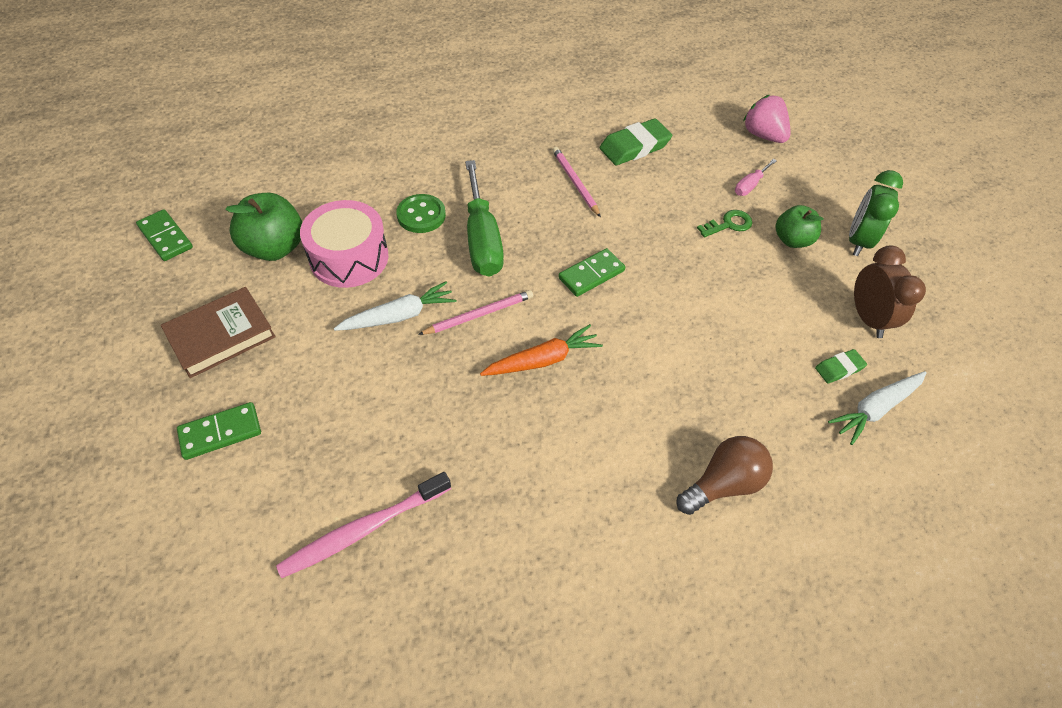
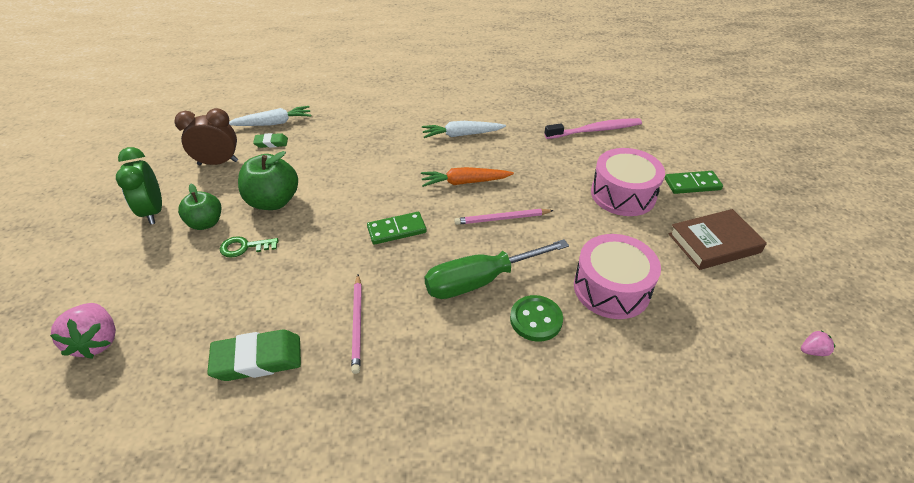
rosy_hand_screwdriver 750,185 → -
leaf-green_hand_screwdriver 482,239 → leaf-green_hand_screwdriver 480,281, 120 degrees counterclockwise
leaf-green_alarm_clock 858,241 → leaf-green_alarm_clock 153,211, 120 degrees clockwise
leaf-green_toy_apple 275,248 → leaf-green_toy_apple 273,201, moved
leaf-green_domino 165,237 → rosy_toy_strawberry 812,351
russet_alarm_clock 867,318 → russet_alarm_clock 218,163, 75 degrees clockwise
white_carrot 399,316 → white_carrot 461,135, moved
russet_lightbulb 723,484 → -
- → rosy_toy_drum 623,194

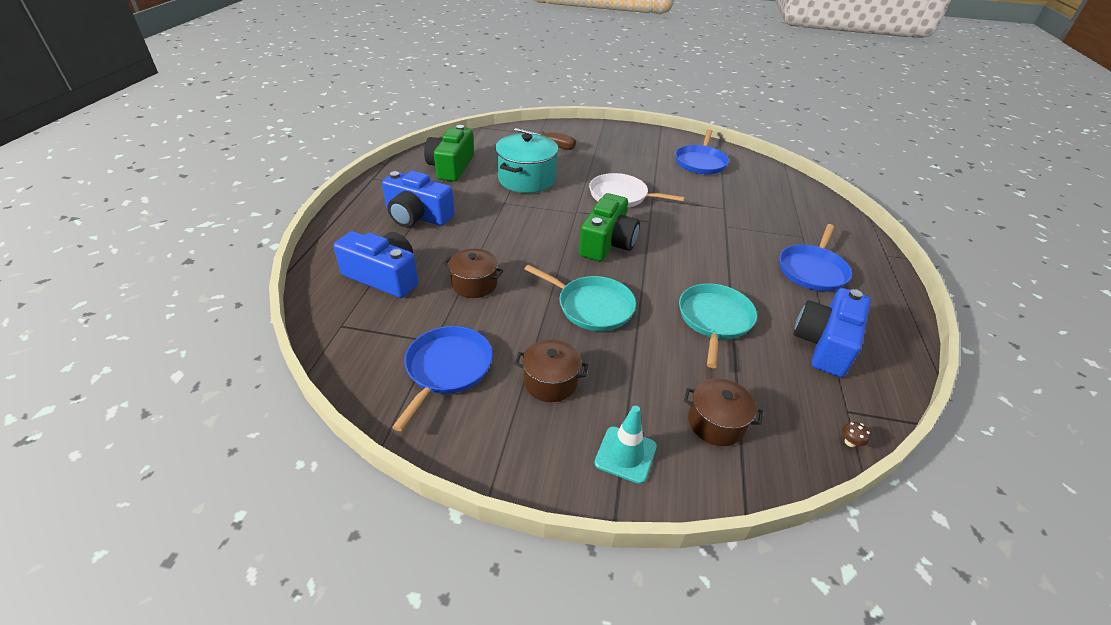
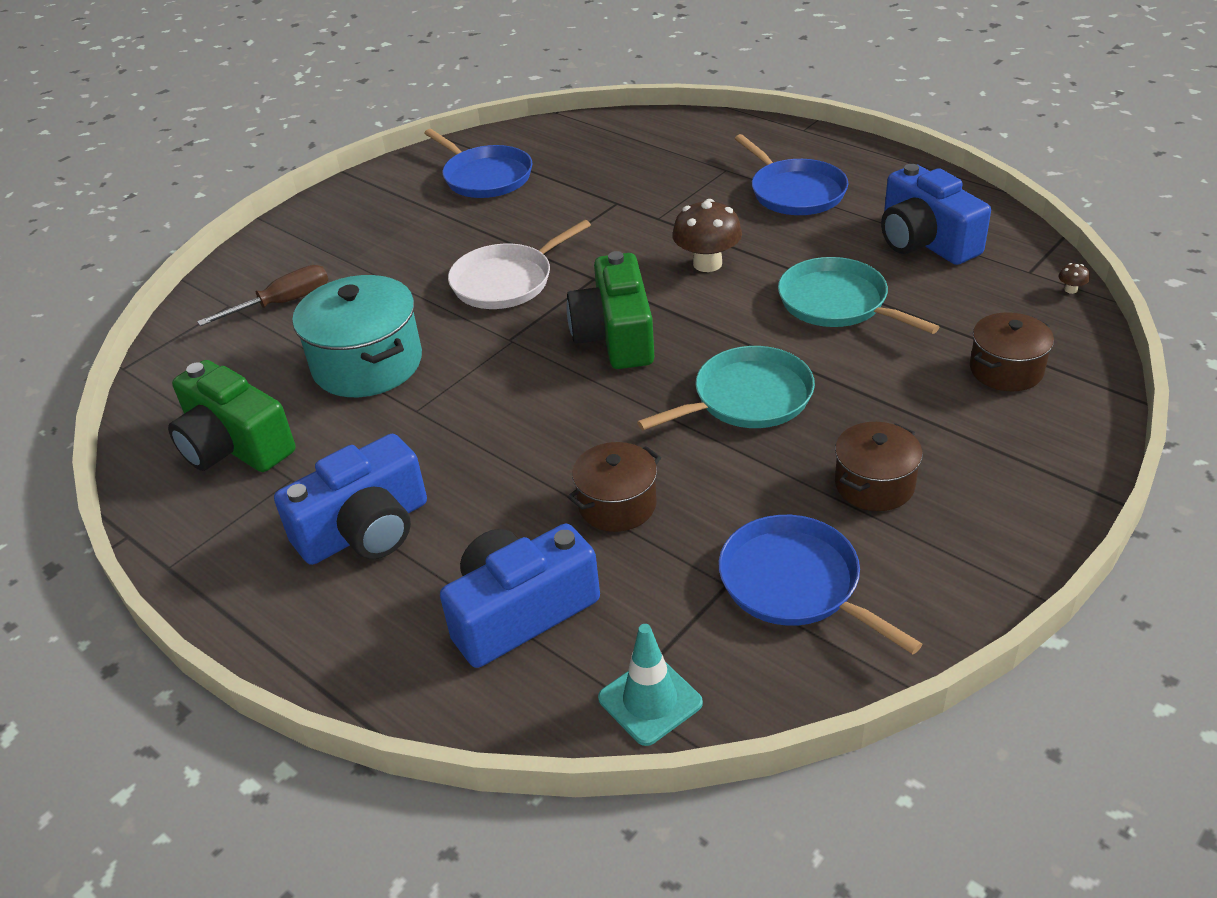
leaf-green_photo_camera 607,243 → leaf-green_photo_camera 615,335, 150 degrees counterclockwise
aqua_traffic_cone 625,454 → aqua_traffic_cone 650,700, moved
- → russet_toadstool 707,263

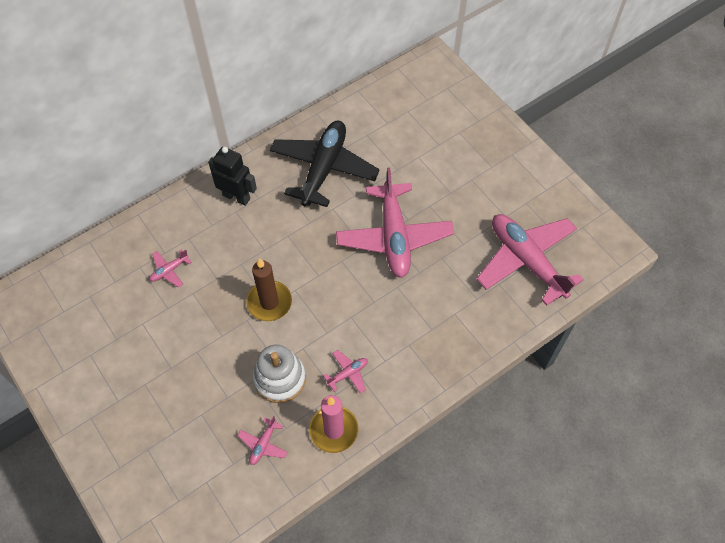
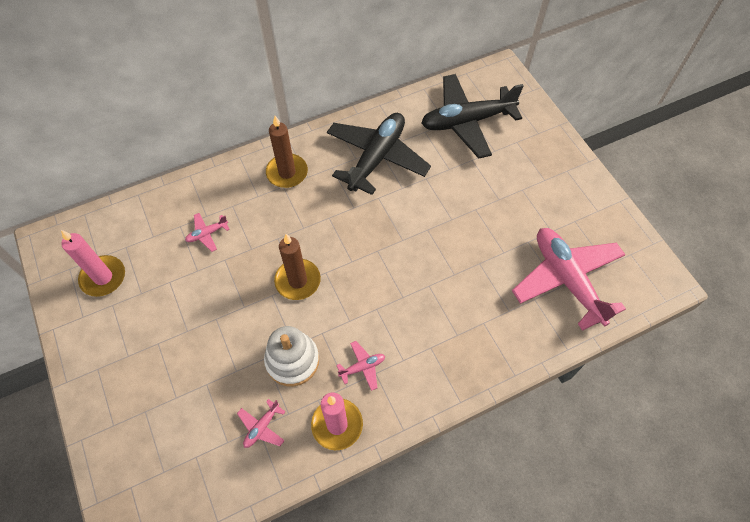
ebony_robot 236,197 → russet_wax_candle 287,172
rosy_plane 394,237 → -
- → ebony_plane 467,121
- → rosy_wax_candle 103,277

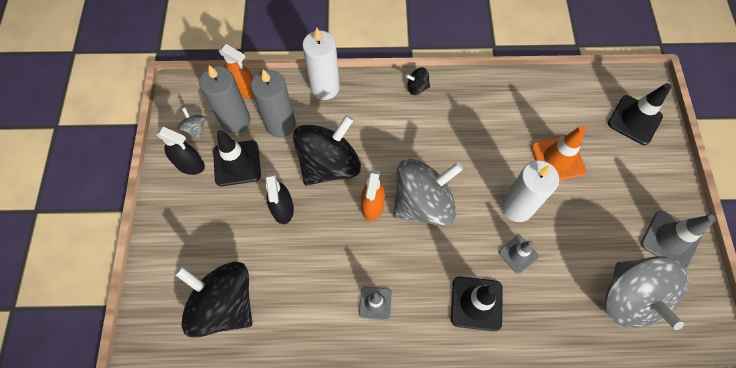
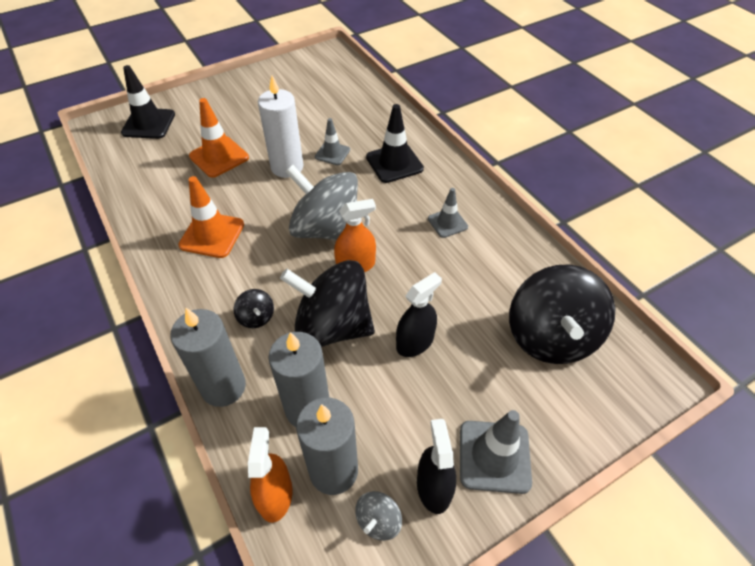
white_wax_candle 325,88 → ash-grey_wax_candle 223,387
ebony_whirligig 417,87 → ebony_whirligig 256,317, moved
ebony_traffic_cone 237,163 → -
ash-grey_traffic_cone 670,240 → ash-grey_traffic_cone 494,456, moved
ash-grey_whirligig 629,298 → -
- → bright_orange_traffic_cone 212,235

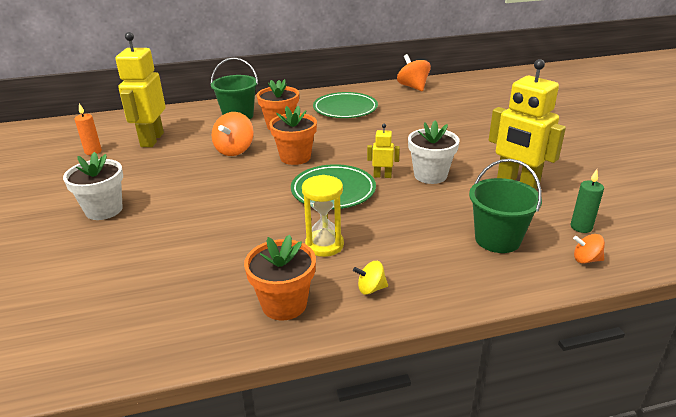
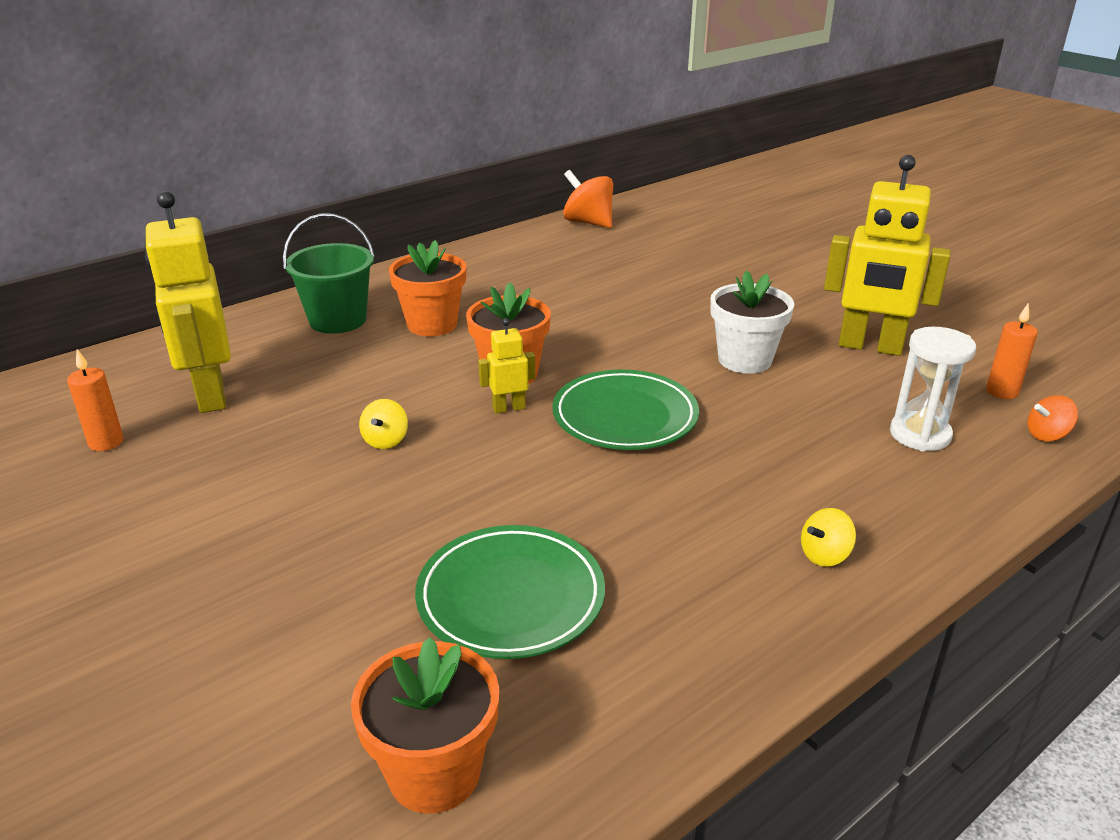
leaf-green_plate 345,109 → leaf-green_plate 511,597, moved
bright_orange_whirligig 234,150 → -
bright_yellow_robot 382,176 → bright_yellow_robot 509,408, moved
white_flower_pot 104,210 → -
leaf-green_sand_bucket 497,239 → white_sand_timer 920,435
leaf-green_wax_candle 581,227 → bright_orange_wax_candle 1002,391
bright_yellow_sand_timer 324,245 → -
bright_orange_flower_pot 284,304 → bright_orange_flower_pot 434,773, moved
- → bright_yellow_whirligig 385,440

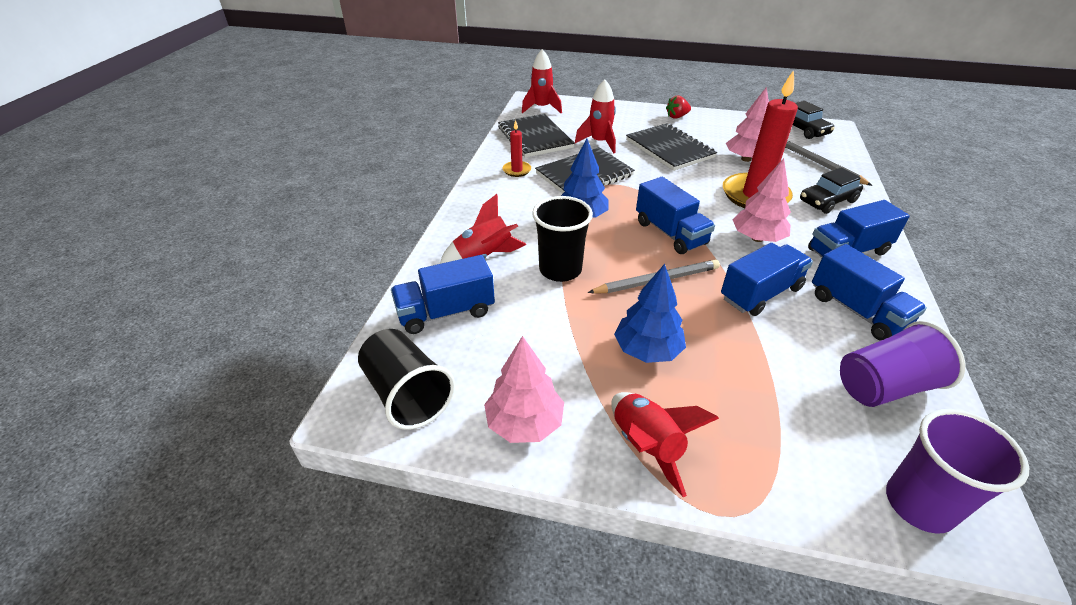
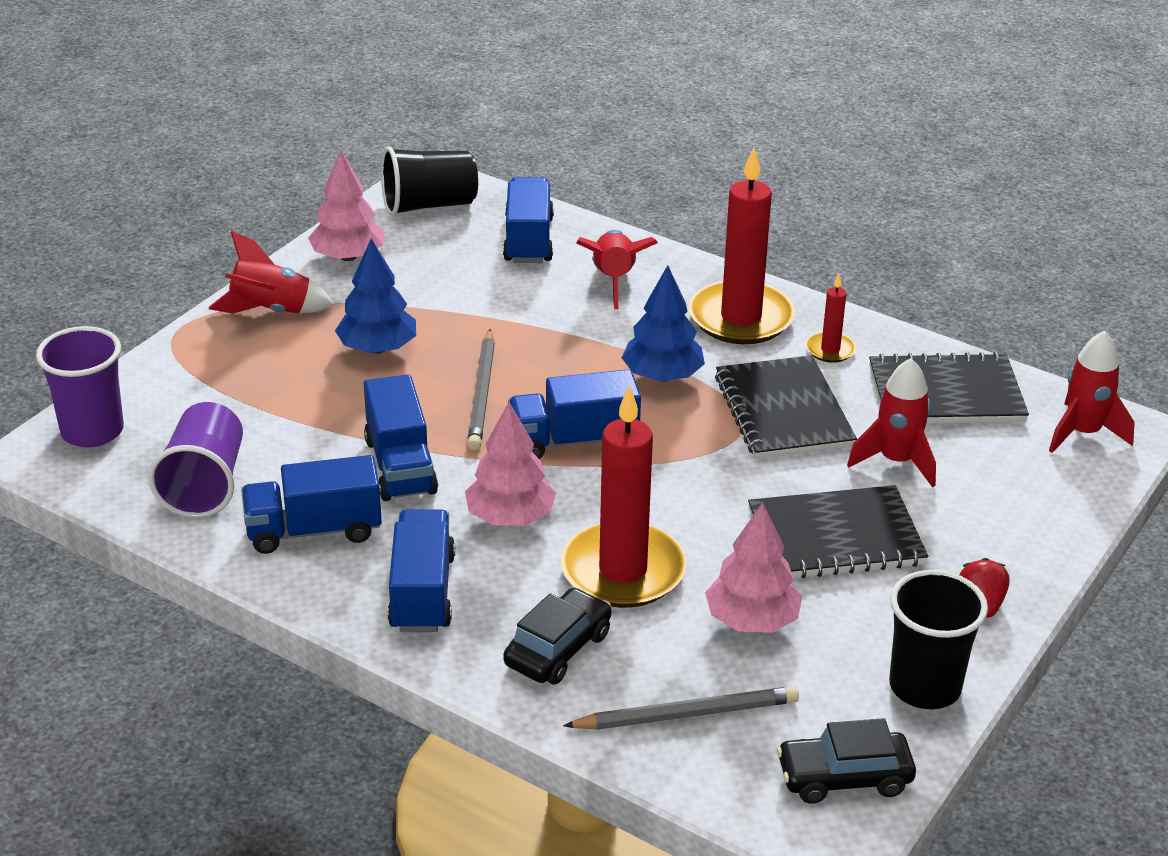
ebony_automobile 827,201 → ebony_automobile 558,649, 45 degrees clockwise
ebony_cup 560,270 → ebony_cup 924,687, moved
- → scarlet_wax_candle 741,318

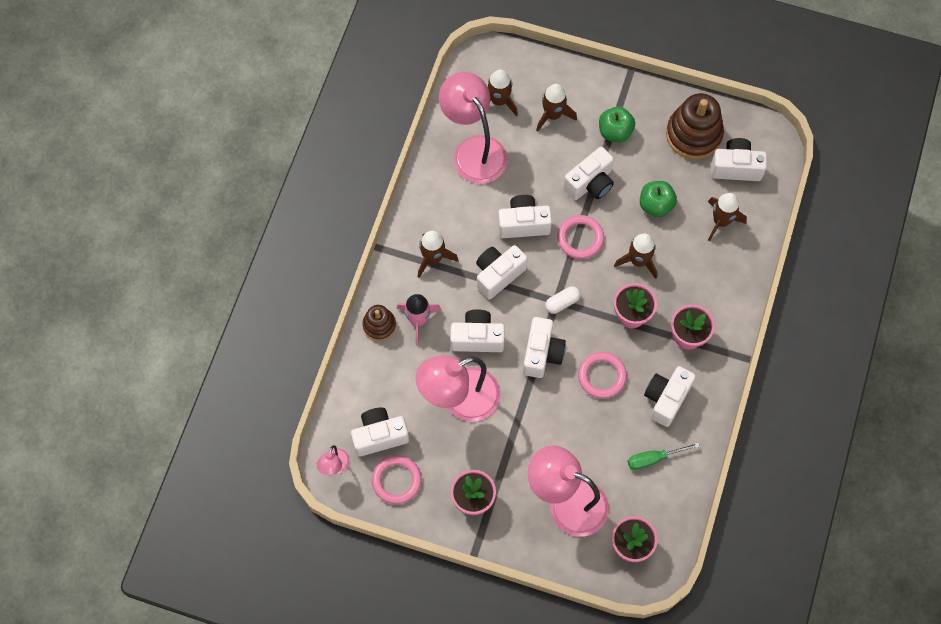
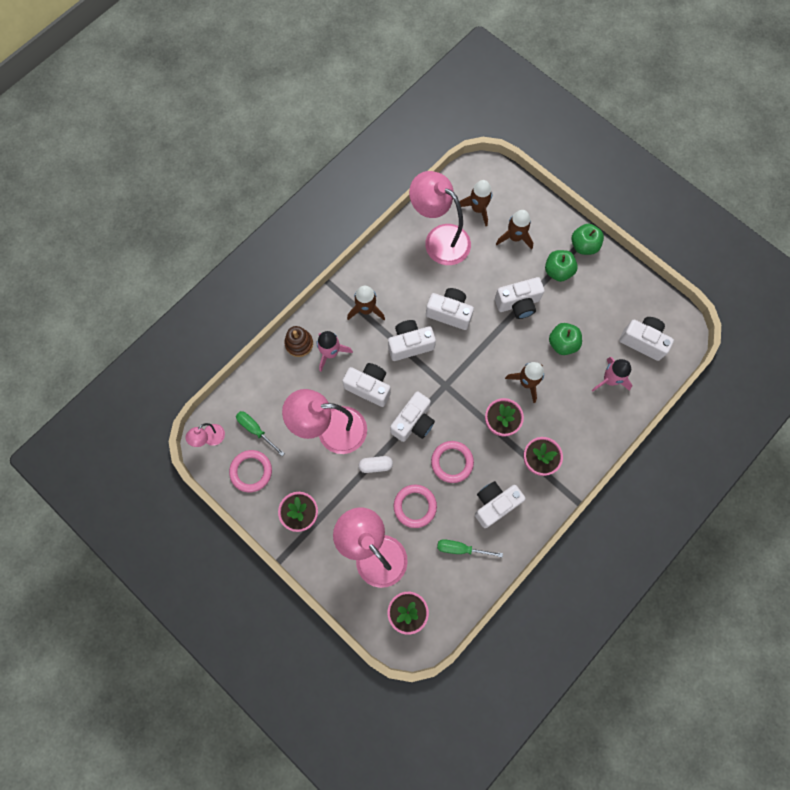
rosy_lamp 474,150 → rosy_lamp 439,239, 45 degrees counterclockwise
russet_ring_stacker 693,134 → -
russet_rocket 721,221 → rosy_rocket 609,380
rosy_hoop 580,238 → rosy_hoop 415,506, moved
white_pill_shape 562,302 → white_pill_shape 375,465, moved
white_photo_camera 379,436 → leaf-green_hand_screwdriver 256,430
- → leaf-green_toy_apple 584,246

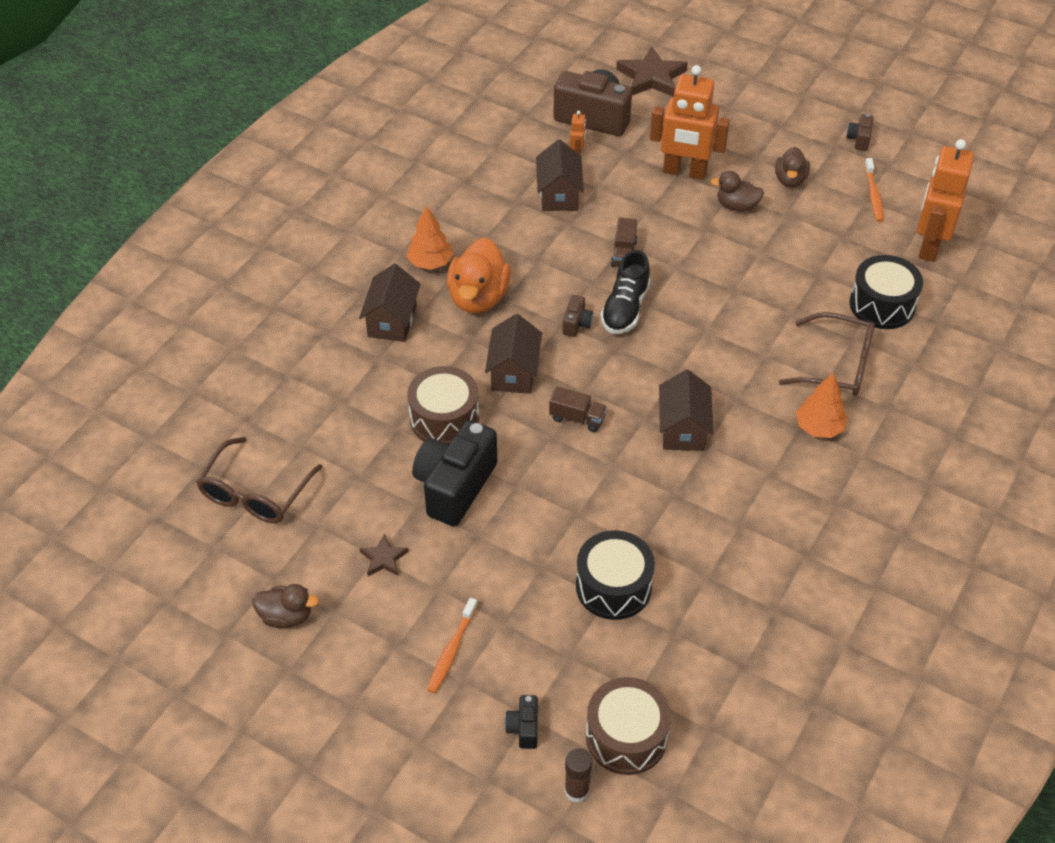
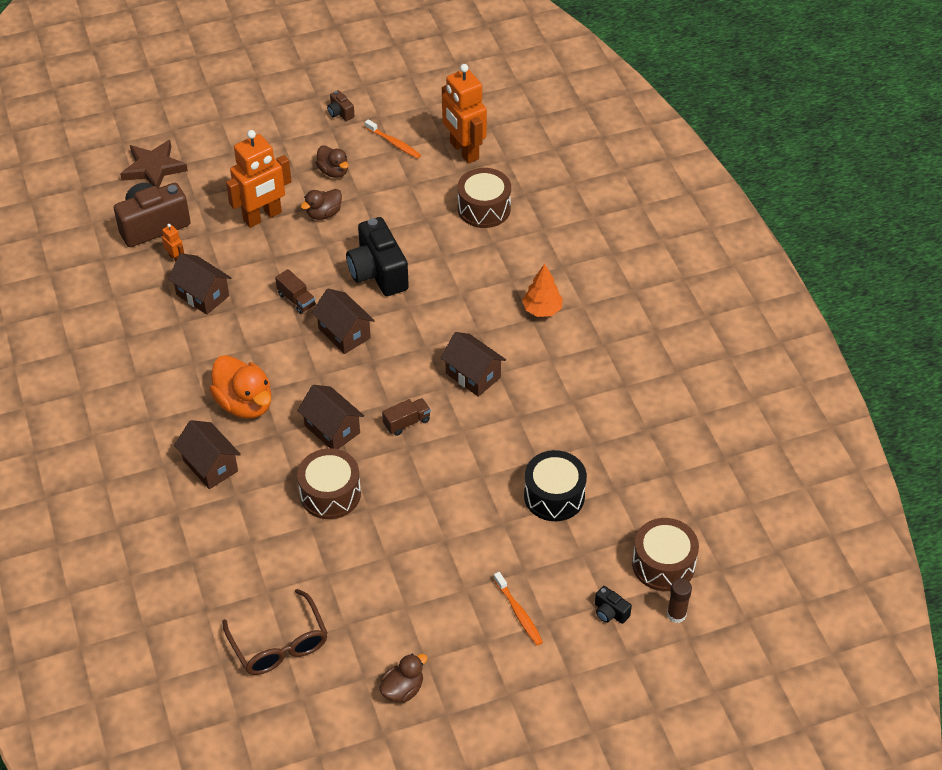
bright_orange_toy_tree 430,263 → -
ebony_sneaker 625,308 → russet_house 344,333
ebony_toy_drum 882,305 → russet_toy_drum 484,208
russet_photo_camera 576,324 → -
russet_spectacles 837,365 → -
ebony_photo_camera 455,486 → ebony_photo_camera 378,273, moved
russet_five-pointed_star 383,558 → -

